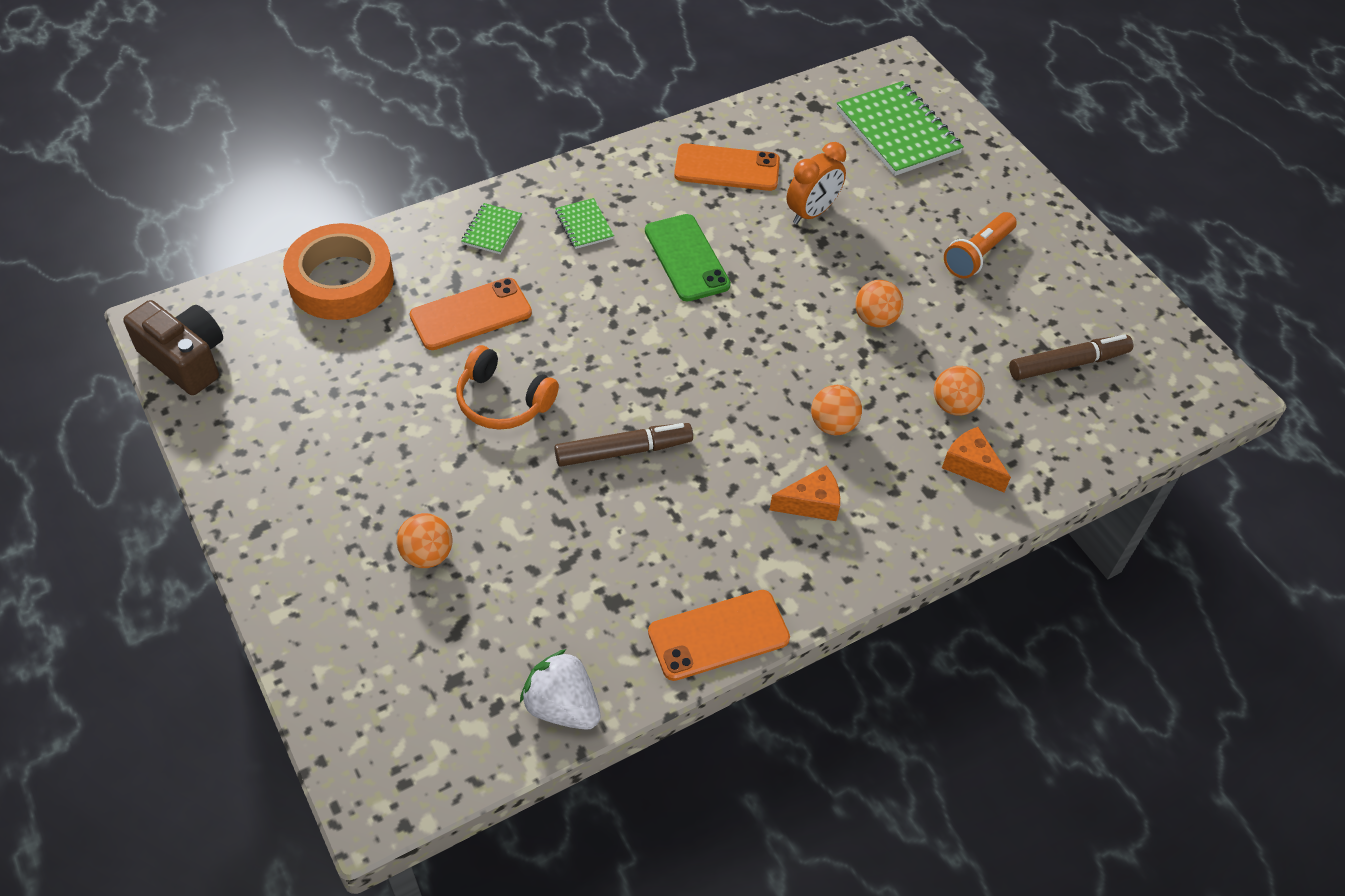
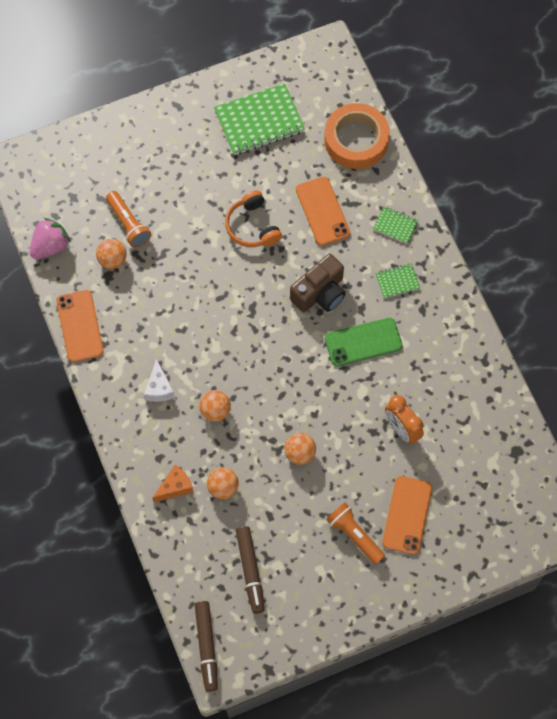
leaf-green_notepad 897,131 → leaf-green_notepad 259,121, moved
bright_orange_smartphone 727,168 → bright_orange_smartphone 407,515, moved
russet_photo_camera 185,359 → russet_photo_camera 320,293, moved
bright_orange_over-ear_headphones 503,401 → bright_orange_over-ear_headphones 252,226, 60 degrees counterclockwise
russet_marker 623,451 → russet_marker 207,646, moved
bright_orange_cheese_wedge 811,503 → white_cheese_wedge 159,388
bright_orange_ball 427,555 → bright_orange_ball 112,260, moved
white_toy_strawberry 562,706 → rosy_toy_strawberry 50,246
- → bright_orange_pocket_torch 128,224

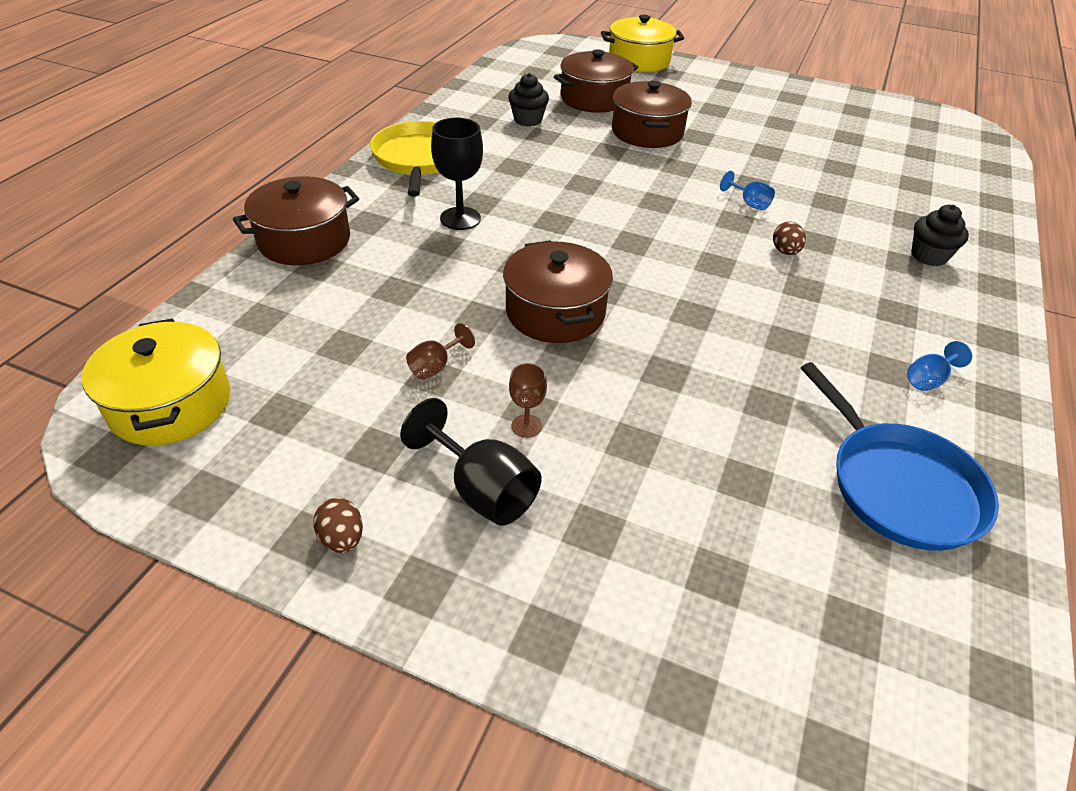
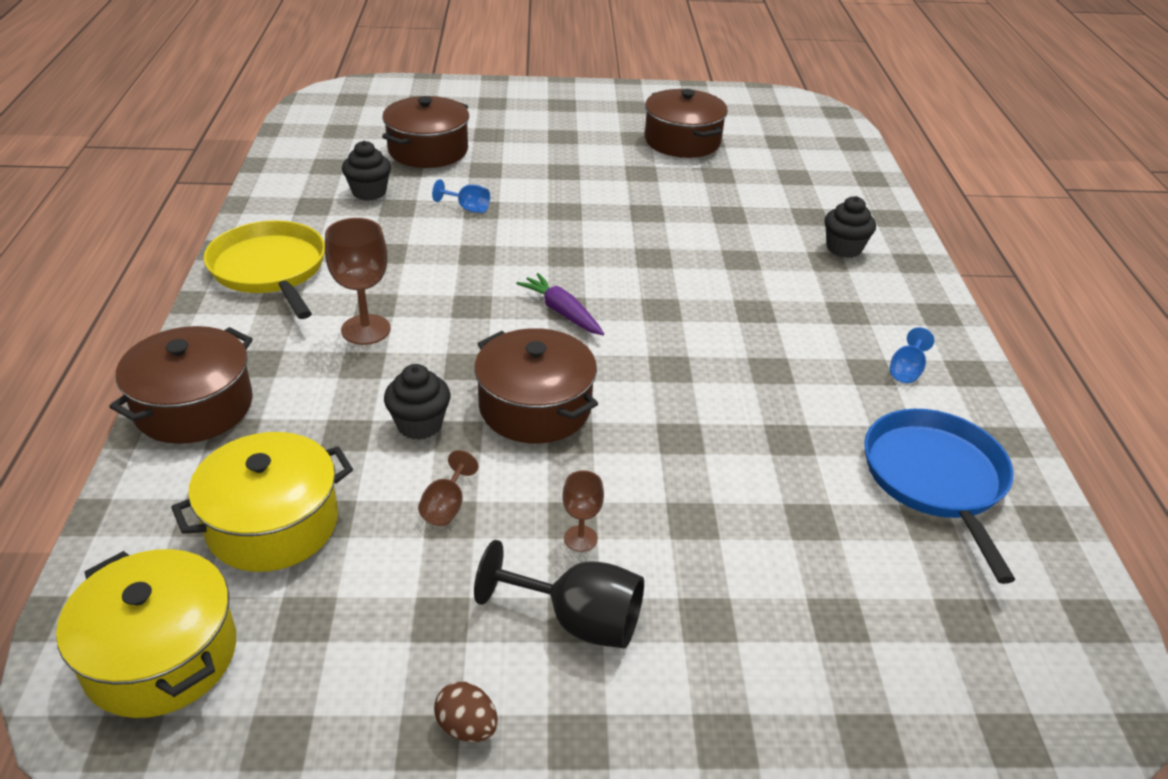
bright_yellow_pot 639,61 → bright_yellow_pot 273,524, moved
russet_pot 647,132 → russet_pot 682,141, moved
ebony_chalice 460,218 → russet_chalice 365,329
blue_chalice 749,203 → blue_chalice 467,208, moved
russet_egg_shape 785,252 → -
blue_skillet 899,486 → blue_skillet 935,479, 135 degrees counterclockwise
- → violet_carrot 561,312
- → ebony_muffin 419,424

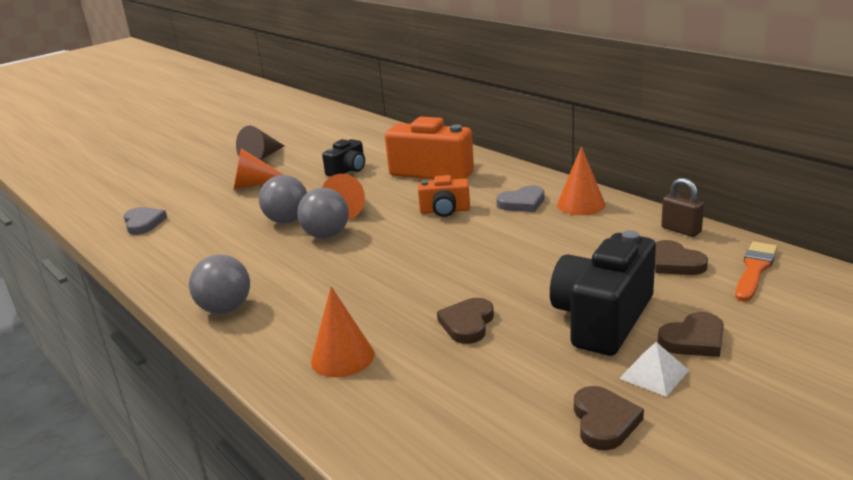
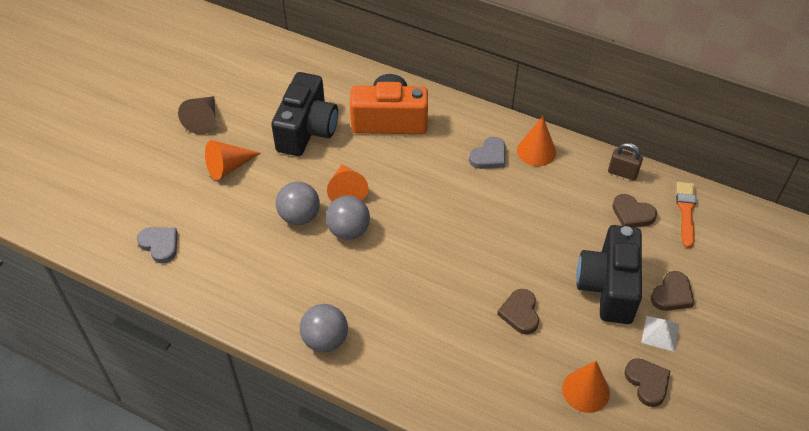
ebony_photo_camera 348,170 → ebony_photo_camera 307,130, x1.83
bright_orange_photo_camera 445,211 → -
bright_orange_solid_cone 342,357 → bright_orange_solid_cone 585,390, moved

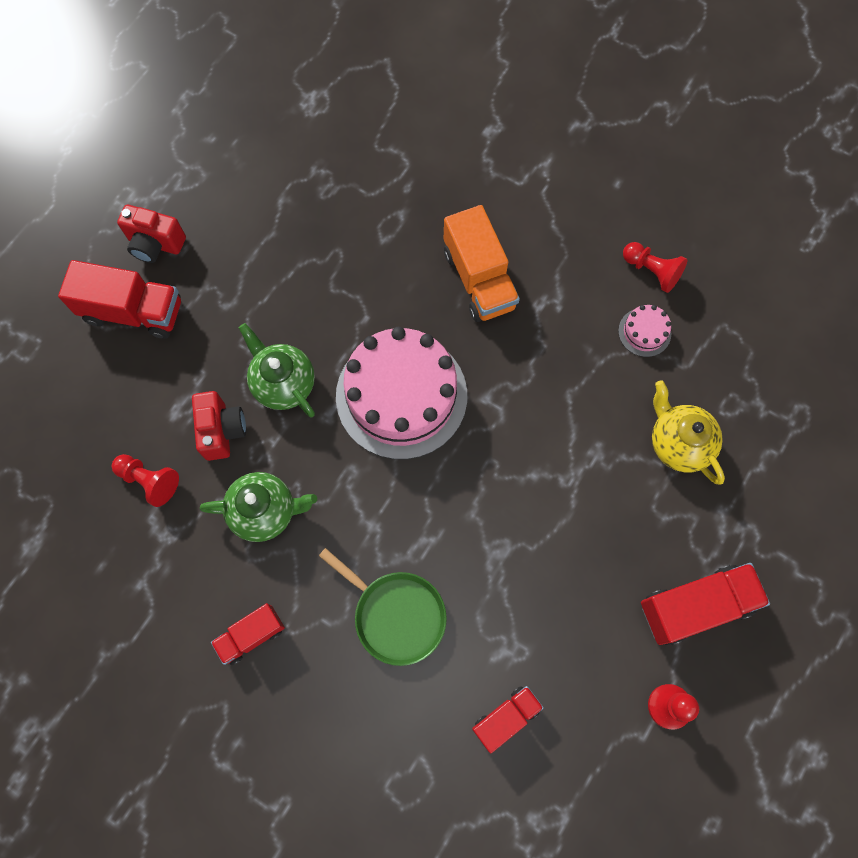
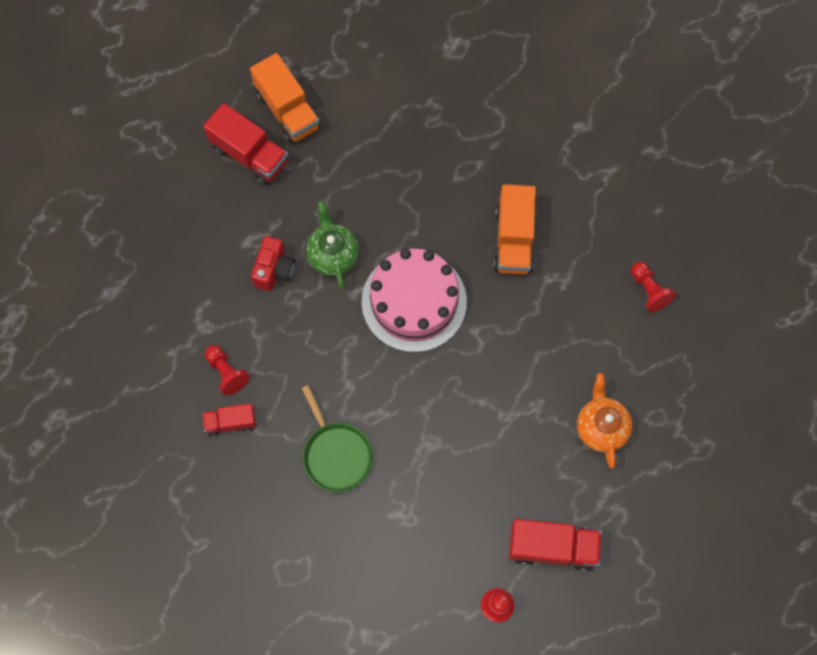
scarlet_photo_camera 155,244 → bright_orange_truck 287,110
rosy_layer_cake 644,332 → -
bright_yellow_china_teapot 678,443 → bright_orange_china_teapot 601,427
scarlet_chess_pawn 149,481 → scarlet_chess_pawn 227,372, moved
leaf-green_china_teapot 264,511 → -
scarlet_truck 506,718 → -

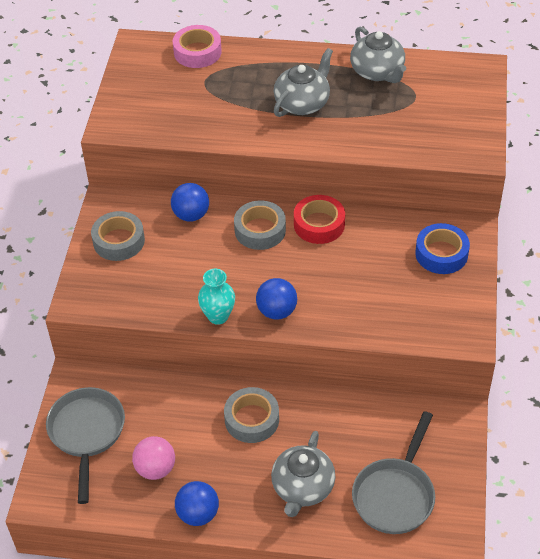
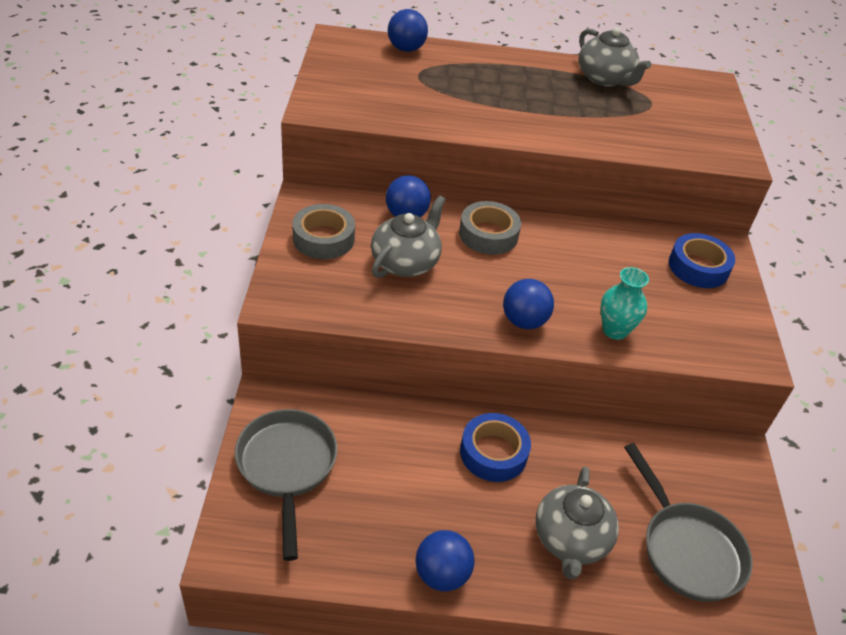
rosy_roll_of_tape 197,52 → blue_ball 406,49
ash-grey_china_teapot 302,103 → ash-grey_china_teapot 406,262, moved
scarlet_roll_of_tape 319,224 → -
aqua_tall_vase 218,316 → aqua_tall_vase 614,330, moved
ash-grey_roll_of_tape 252,419 → blue_roll_of_tape 493,453
ash-grey_skillet 395,494 → ash-grey_skillet 687,549, 45 degrees counterclockwise
rosy_ball 155,469 → -

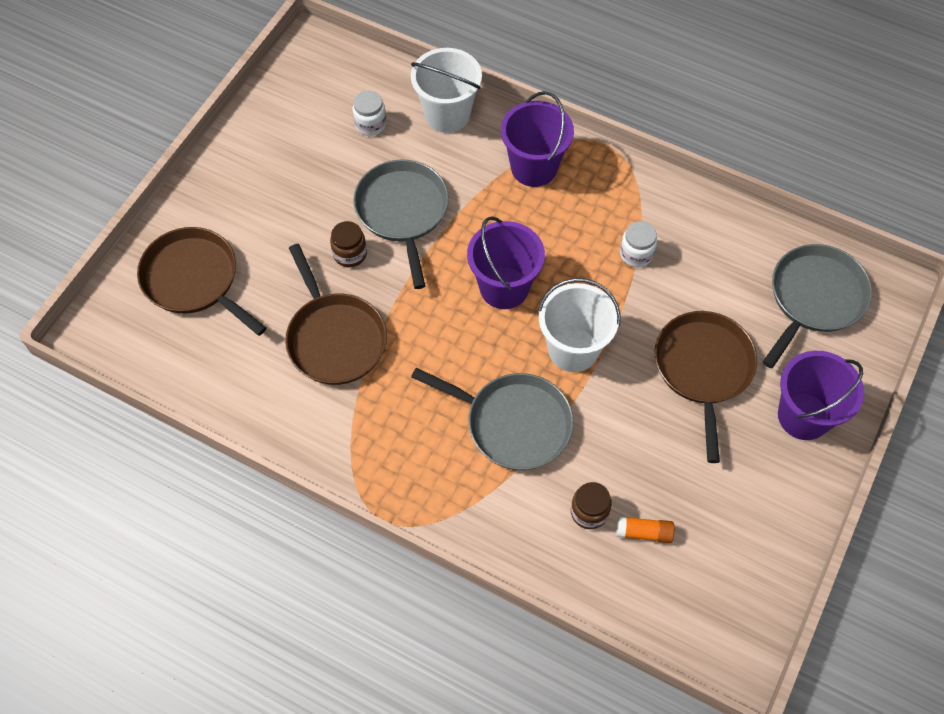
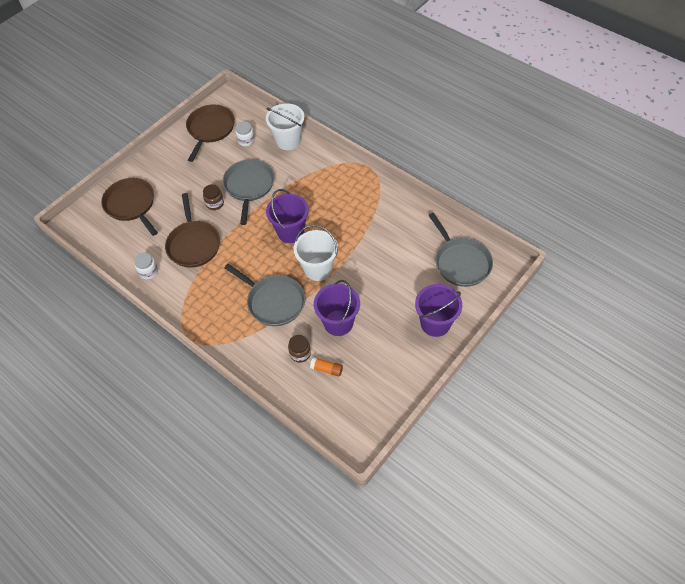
violet_sand_bucket 534,167 → violet_sand_bucket 338,323, moved
white_jam_jar 636,254 → white_jam_jar 148,272, moved
ash-grey_skillet 814,298 → ash-grey_skillet 461,262, 105 degrees clockwise
russet_skillet 703,368 → russet_skillet 210,129, moved

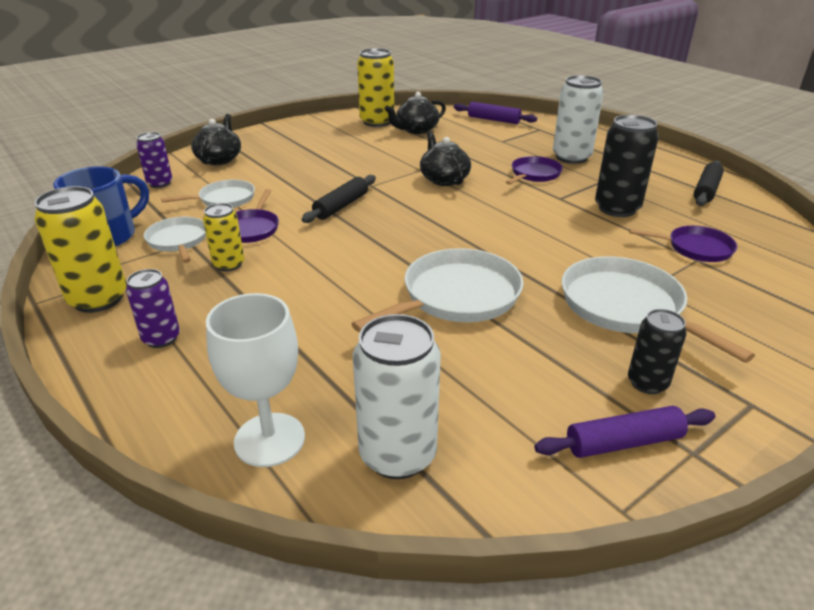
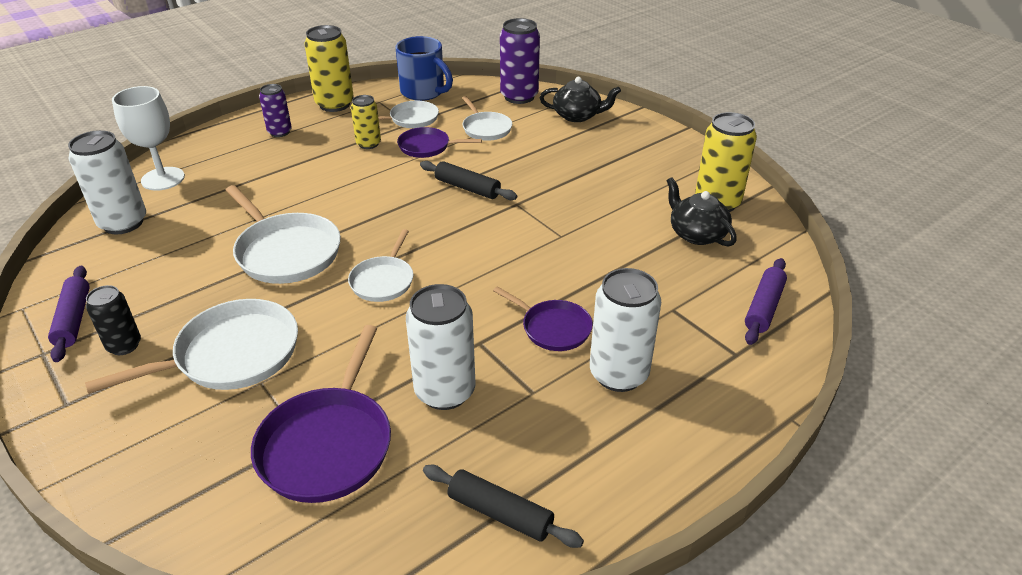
ebony_tin 617,208 → white_tin 445,391
ebony_china_teapot 444,179 → -
violet_tin 160,183 → violet_tin 519,96, x1.67
violet_skillet 696,248 → violet_skillet 328,445, x1.68
- → white_skillet 383,281

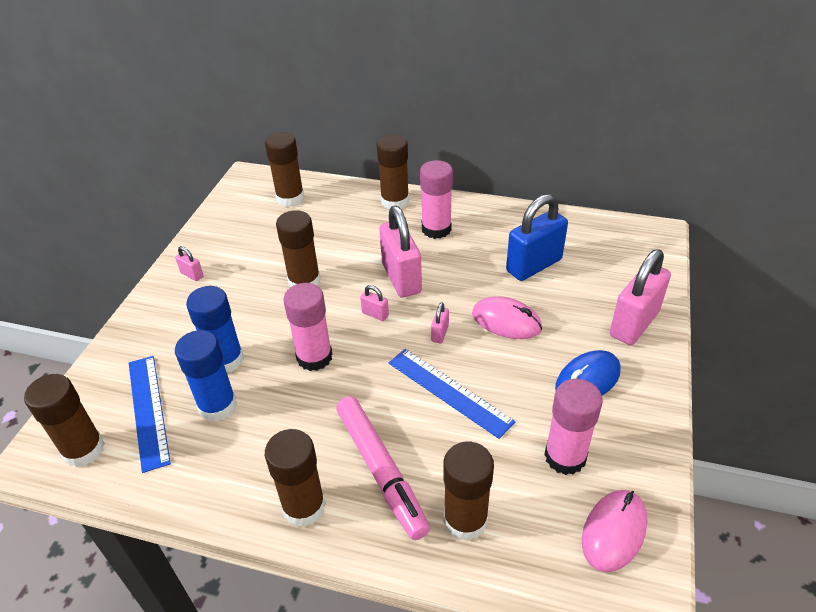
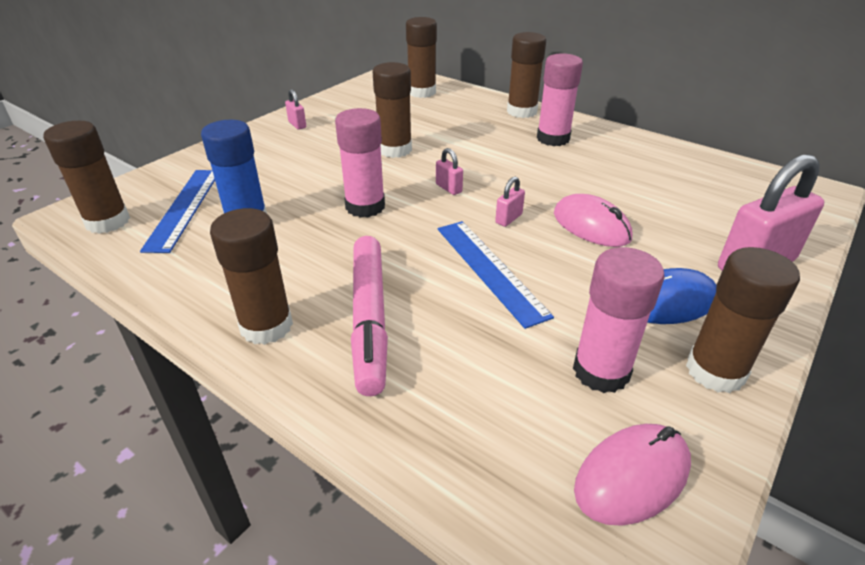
blue_small_lock 534,265 → -
rosy_small_lock 401,278 → -
blue_glue_stick 225,360 → -
russet_glue_stick 465,520 → russet_glue_stick 715,371, moved

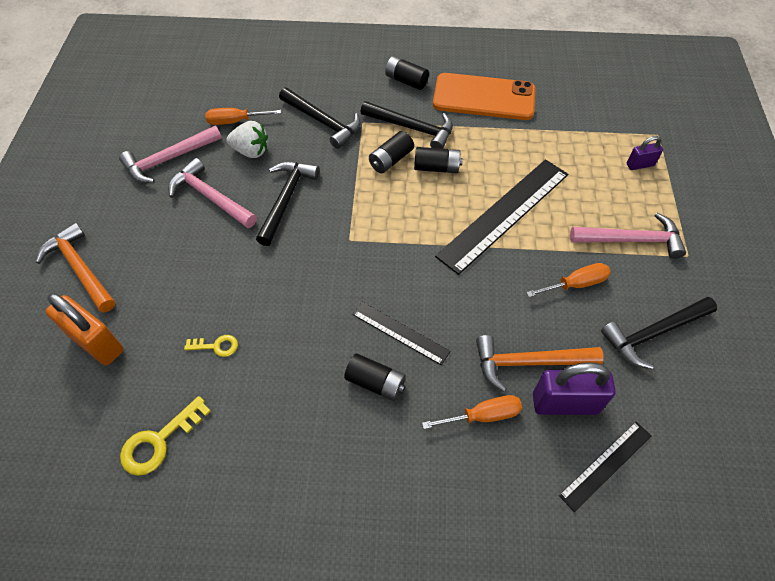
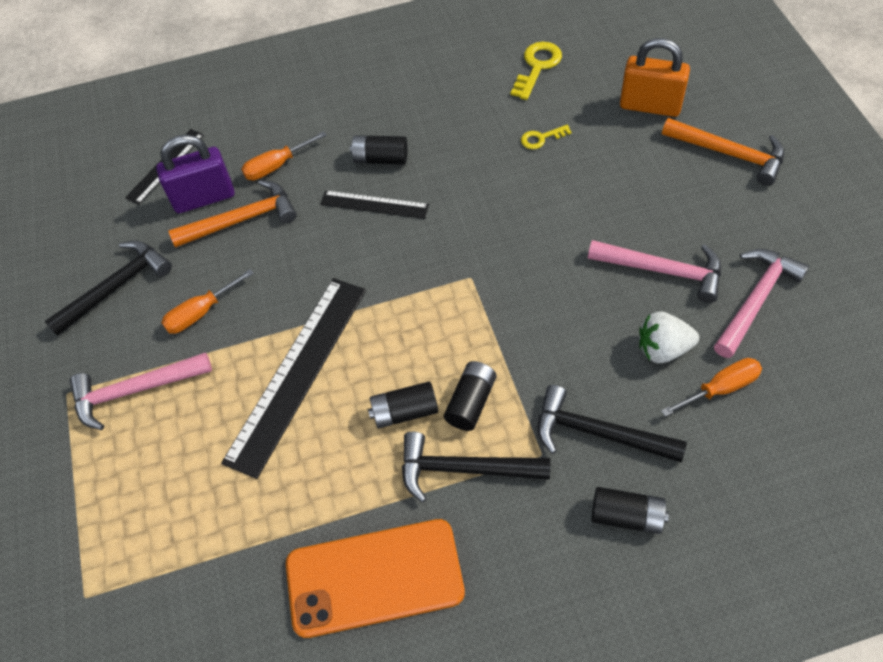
ebony_power_cell 406,81 → ebony_power_cell 626,516, moved
violet_small_lock 640,165 → -
ebony_claw_hammer 286,199 → -

